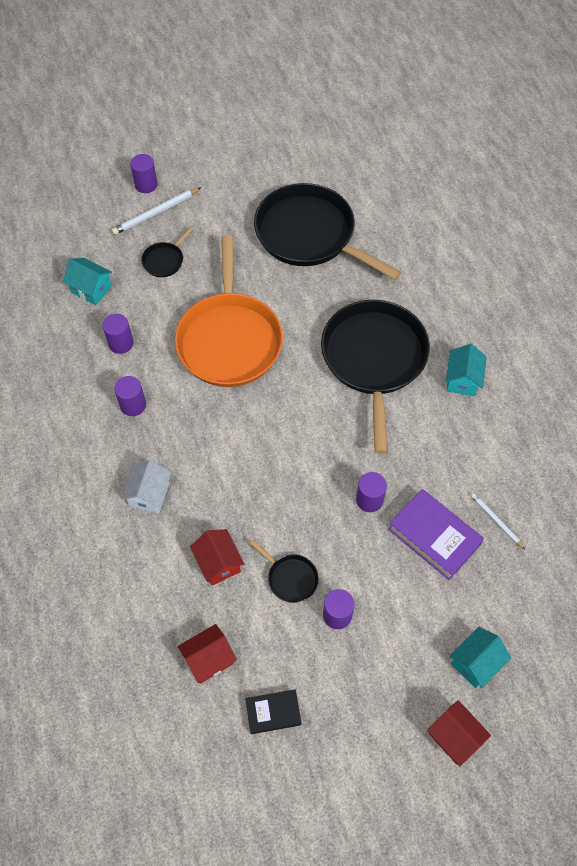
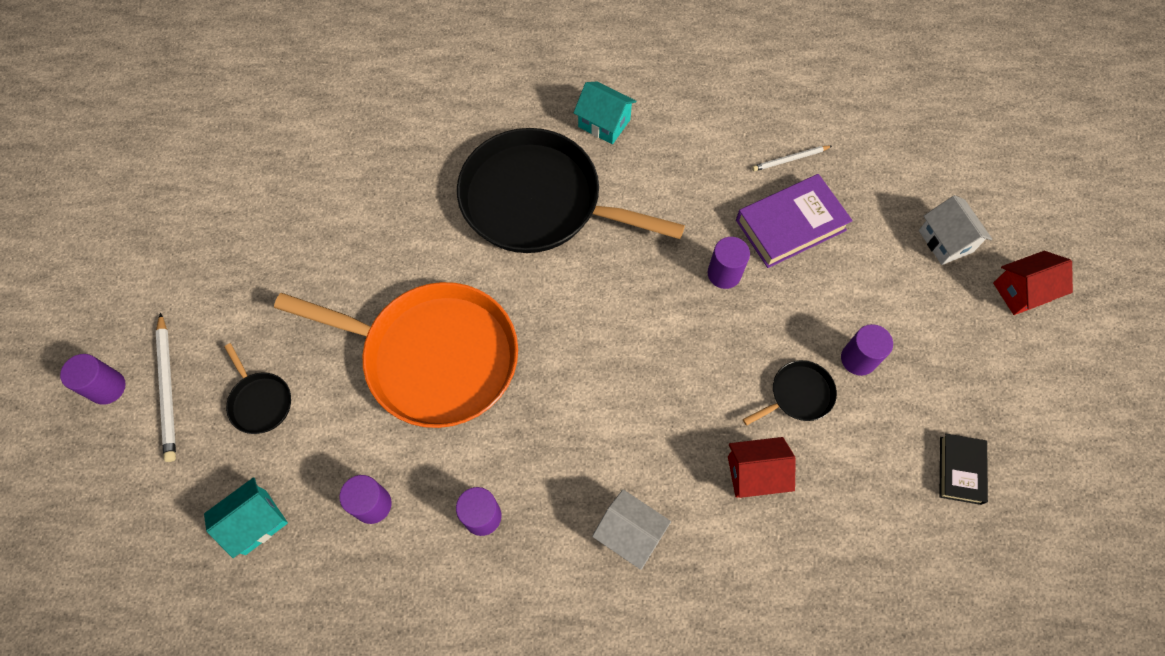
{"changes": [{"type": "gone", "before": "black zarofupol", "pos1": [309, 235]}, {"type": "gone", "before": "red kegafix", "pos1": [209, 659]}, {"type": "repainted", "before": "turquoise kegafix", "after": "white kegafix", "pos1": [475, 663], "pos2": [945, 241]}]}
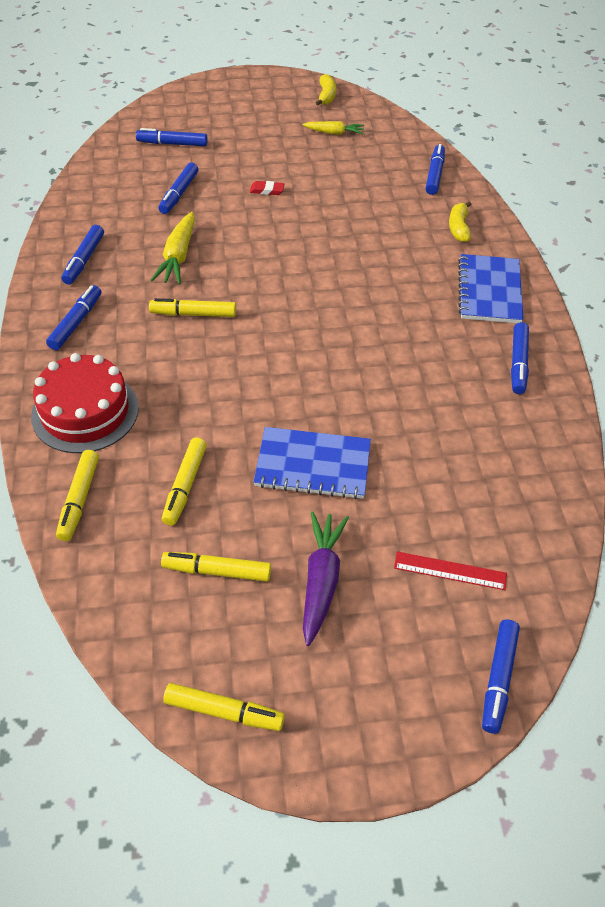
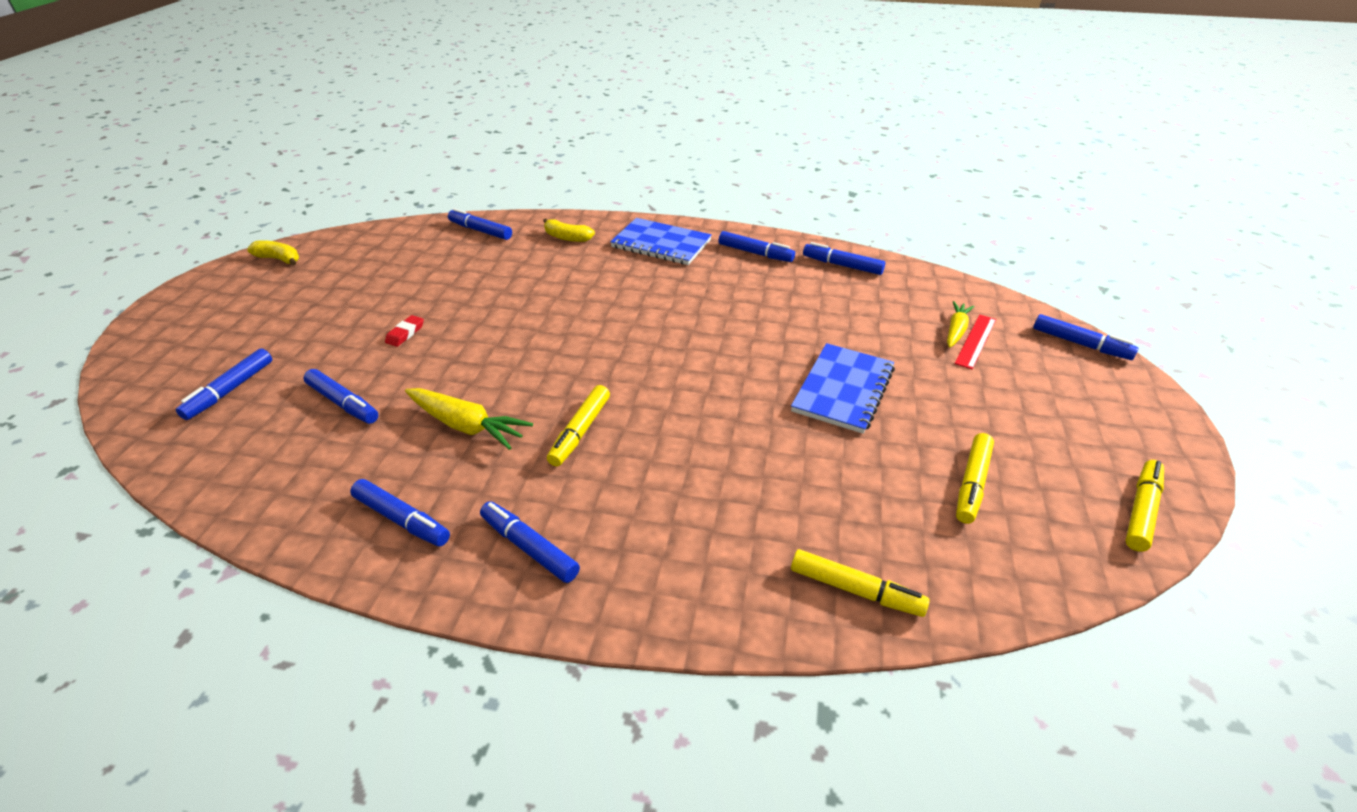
{"changes": [{"type": "shifted", "before": "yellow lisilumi", "pos1": [334, 133], "pos2": [956, 330]}, {"type": "gone", "before": "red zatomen", "pos1": [85, 412]}, {"type": "gone", "before": "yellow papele", "pos1": [185, 486]}, {"type": "gone", "before": "purple lisilumi", "pos1": [321, 580]}, {"type": "new", "after": "blue papele", "pos2": [842, 265]}]}
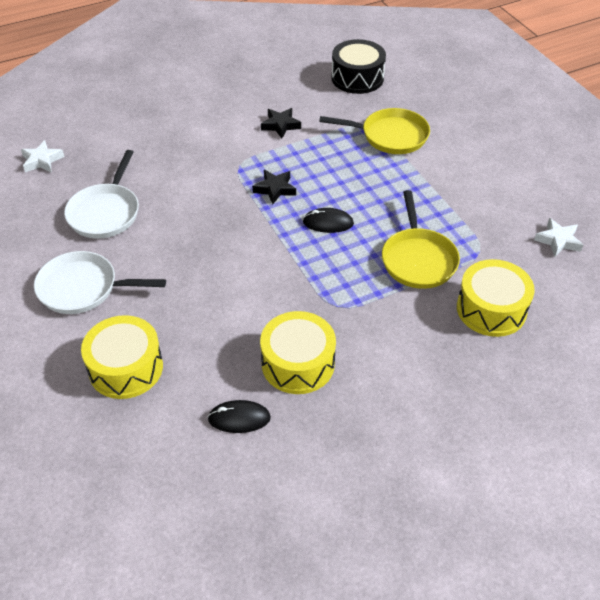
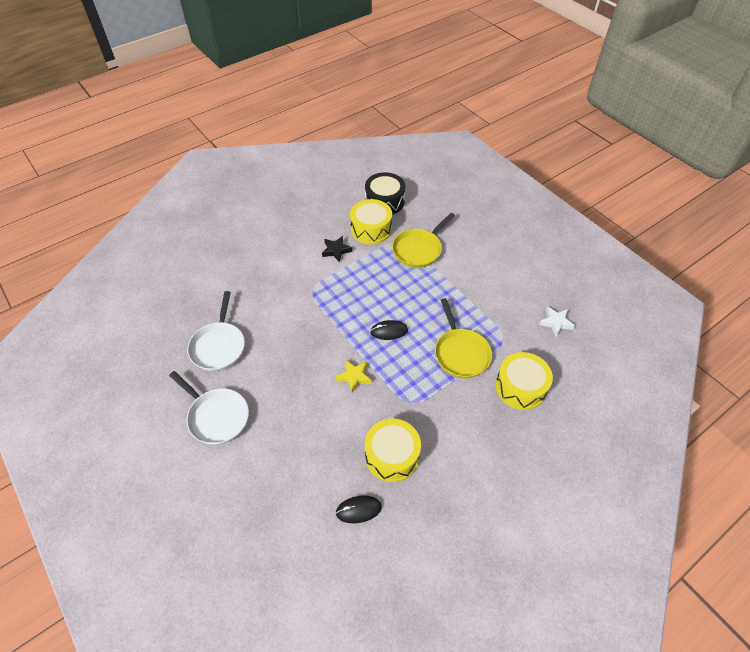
{"changes": [{"type": "rotated", "before": "yellow zarofupol", "pos1": [390, 136], "pos2": [419, 249], "turn": 135}, {"type": "gone", "before": "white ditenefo", "pos1": [42, 160]}, {"type": "gone", "before": "black ditenefo", "pos1": [275, 189]}, {"type": "rotated", "before": "white zarofupol", "pos1": [83, 288], "pos2": [216, 416], "turn": -135}, {"type": "shifted", "before": "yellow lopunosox", "pos1": [126, 368], "pos2": [371, 229]}, {"type": "new", "after": "yellow ditenefo", "pos2": [354, 377]}]}
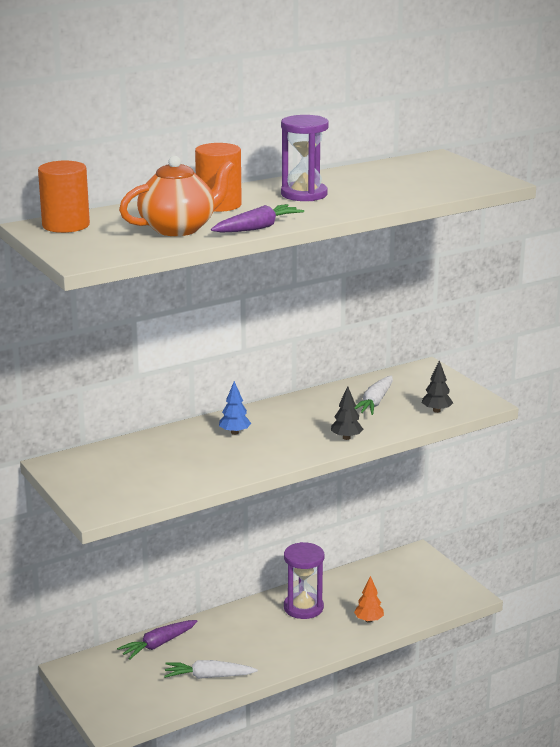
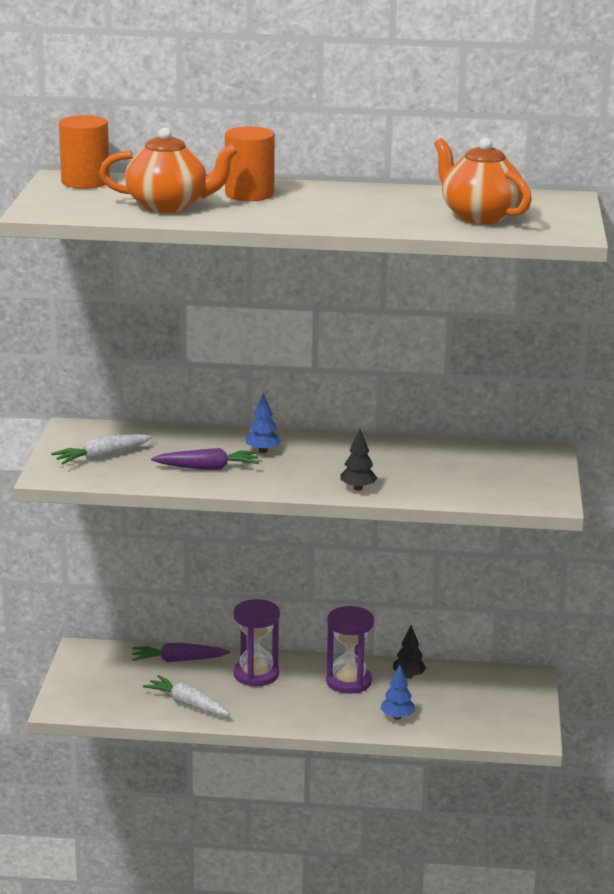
{"changes": [{"type": "shifted", "before": "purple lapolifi", "pos1": [304, 194], "pos2": [256, 674]}, {"type": "shifted", "before": "purple lisilumi", "pos1": [257, 228], "pos2": [208, 468]}, {"type": "shifted", "before": "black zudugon", "pos1": [436, 410], "pos2": [408, 676]}, {"type": "shifted", "before": "white lisilumi", "pos1": [375, 402], "pos2": [102, 457]}, {"type": "repainted", "before": "orange zudugon", "after": "blue zudugon", "pos1": [368, 620], "pos2": [397, 717]}, {"type": "new", "after": "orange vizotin", "pos2": [479, 216]}]}
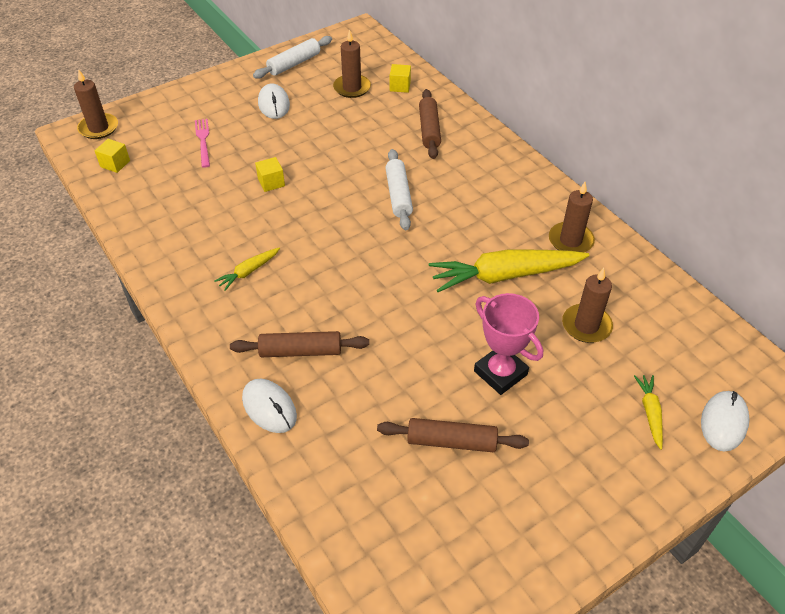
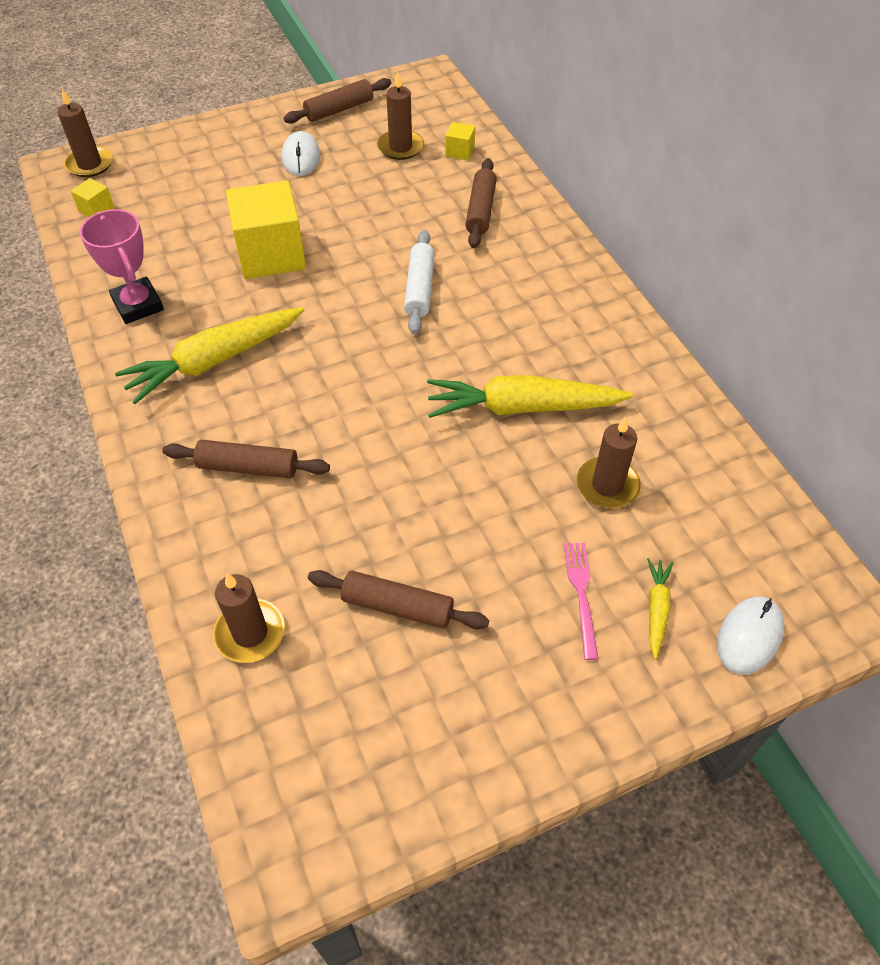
{"changes": [{"type": "repainted", "before": "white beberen", "after": "brown beberen", "pos1": [294, 64], "pos2": [339, 110]}, {"type": "shifted", "before": "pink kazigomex", "pos1": [203, 141], "pos2": [581, 594]}, {"type": "scaled", "before": "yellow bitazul", "pos1": [271, 182], "pos2": [271, 254], "scale": 2.32}, {"type": "shifted", "before": "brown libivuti", "pos1": [570, 240], "pos2": [250, 633]}, {"type": "scaled", "before": "yellow lisilumi", "pos1": [248, 272], "pos2": [214, 361], "scale": 2.13}, {"type": "shifted", "before": "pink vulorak", "pos1": [500, 373], "pos2": [138, 305]}, {"type": "gone", "before": "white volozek", "pos1": [269, 407]}]}
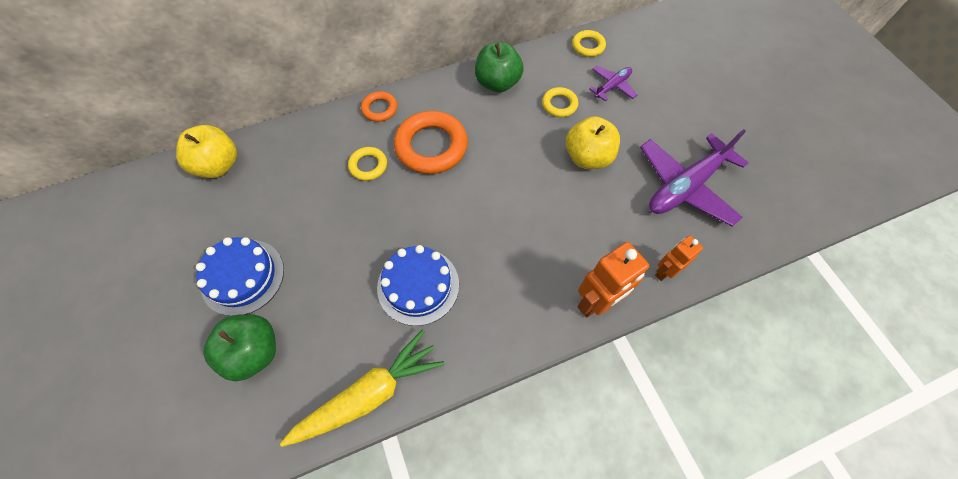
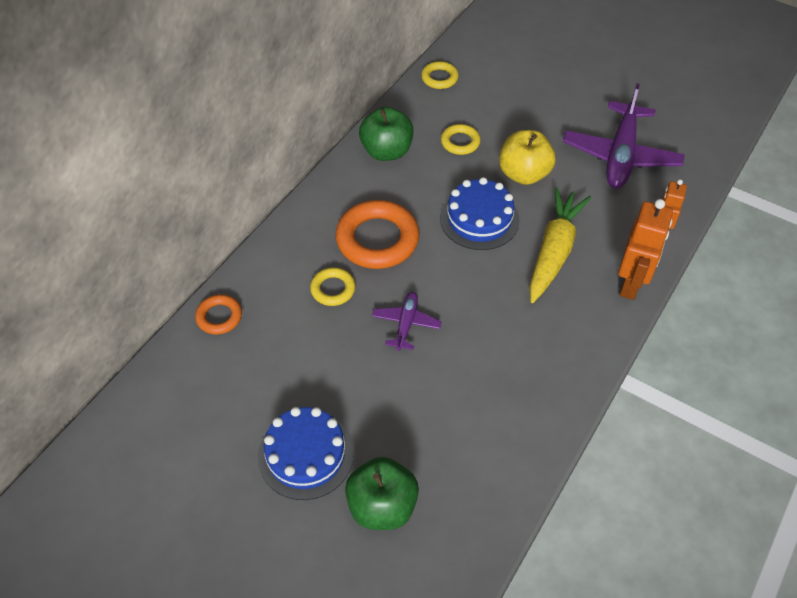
{"changes": [{"type": "shifted", "before": "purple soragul", "pos1": [612, 86], "pos2": [406, 324]}, {"type": "shifted", "before": "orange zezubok", "pos1": [379, 109], "pos2": [219, 317]}, {"type": "gone", "before": "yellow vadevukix", "pos1": [218, 165]}, {"type": "shifted", "before": "blue zatomen", "pos1": [418, 285], "pos2": [479, 219]}, {"type": "shifted", "before": "yellow lisilumi", "pos1": [369, 394], "pos2": [554, 251]}]}
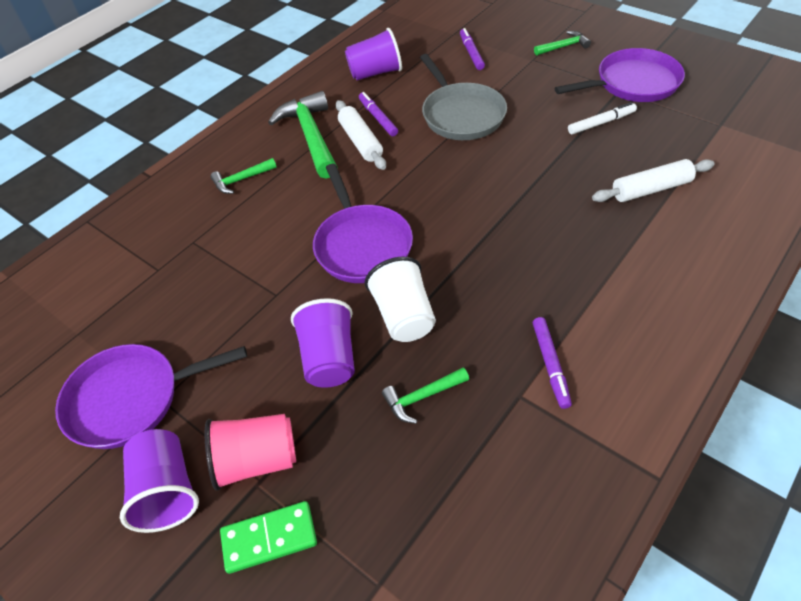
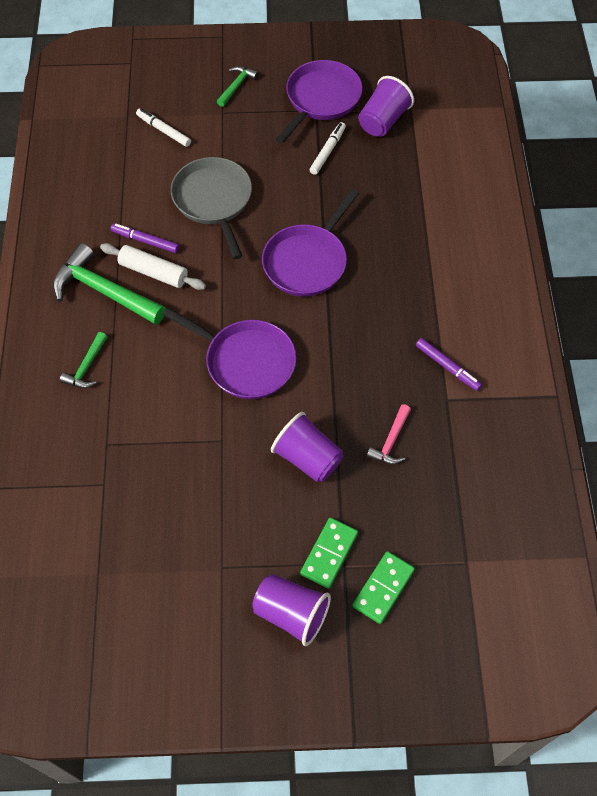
{"changes": [{"type": "shifted", "before": "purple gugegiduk", "pos1": [375, 73], "pos2": [383, 121]}, {"type": "repainted", "before": "purple papele", "after": "white papele", "pos1": [471, 53], "pos2": [163, 131]}, {"type": "rotated", "before": "grey zarofupol", "pos1": [461, 115], "pos2": [213, 200], "turn": -135}, {"type": "gone", "before": "white beberen", "pos1": [651, 189]}, {"type": "gone", "before": "white gugegiduk", "pos1": [404, 316]}, {"type": "shifted", "before": "purple zarofupol", "pos1": [130, 399], "pos2": [307, 262]}, {"type": "repainted", "before": "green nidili", "after": "pink nidili", "pos1": [422, 397], "pos2": [391, 441]}, {"type": "swapped", "before": "pink gugegiduk", "after": "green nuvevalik", "pos1": [257, 460], "pos2": [329, 553]}]}
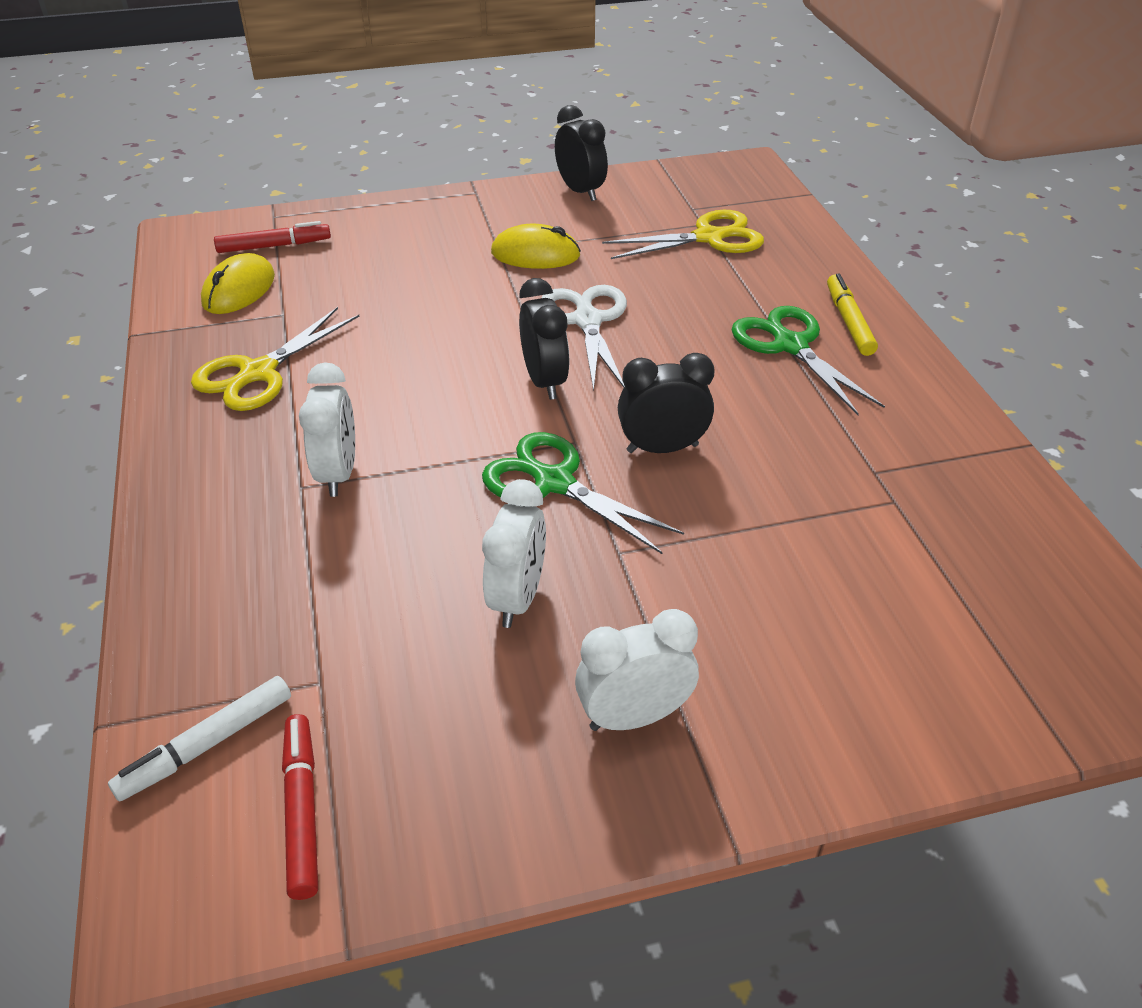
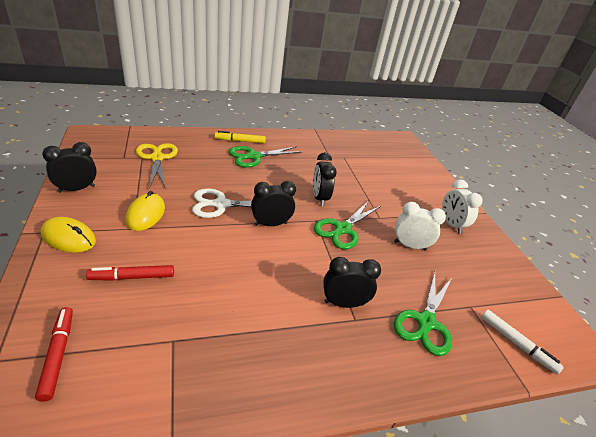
{"changes": [{"type": "shifted", "before": "yellow volozek", "pos1": [239, 290], "pos2": [69, 238]}, {"type": "gone", "before": "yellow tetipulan", "pos1": [258, 373]}, {"type": "repainted", "before": "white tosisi", "after": "black tosisi", "pos1": [338, 473], "pos2": [343, 303]}, {"type": "shifted", "before": "red papele", "pos1": [302, 810], "pos2": [132, 277]}, {"type": "new", "after": "green tetipulan", "pos2": [425, 322]}]}
